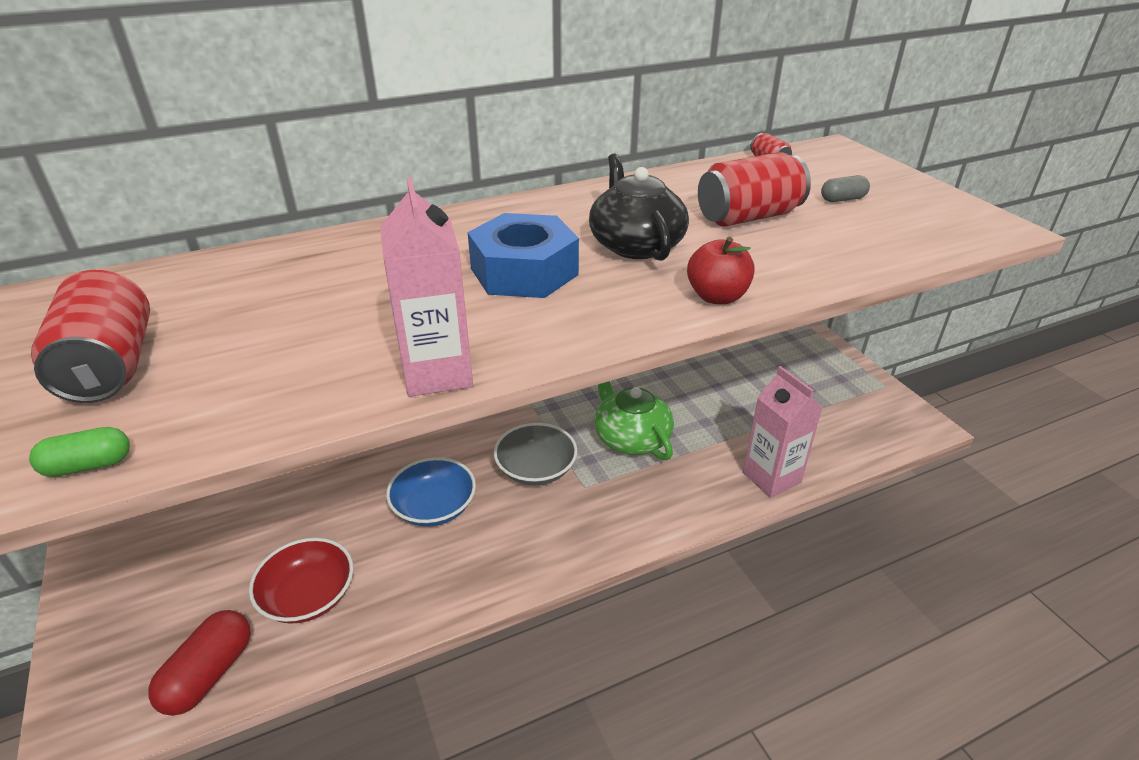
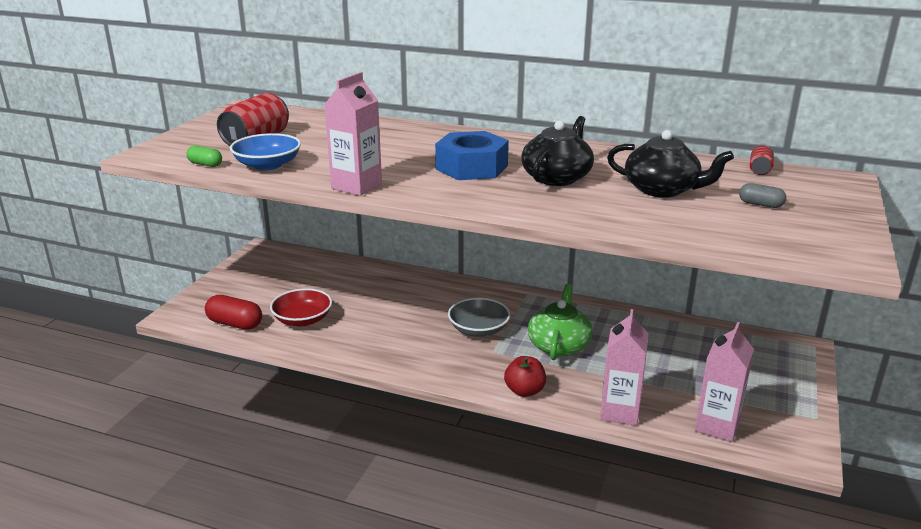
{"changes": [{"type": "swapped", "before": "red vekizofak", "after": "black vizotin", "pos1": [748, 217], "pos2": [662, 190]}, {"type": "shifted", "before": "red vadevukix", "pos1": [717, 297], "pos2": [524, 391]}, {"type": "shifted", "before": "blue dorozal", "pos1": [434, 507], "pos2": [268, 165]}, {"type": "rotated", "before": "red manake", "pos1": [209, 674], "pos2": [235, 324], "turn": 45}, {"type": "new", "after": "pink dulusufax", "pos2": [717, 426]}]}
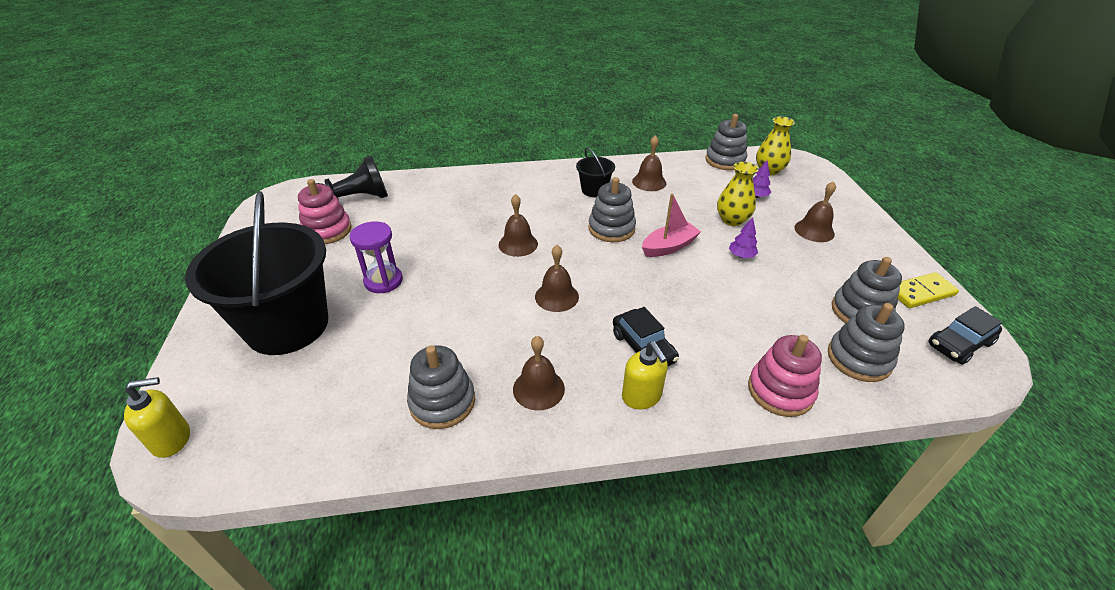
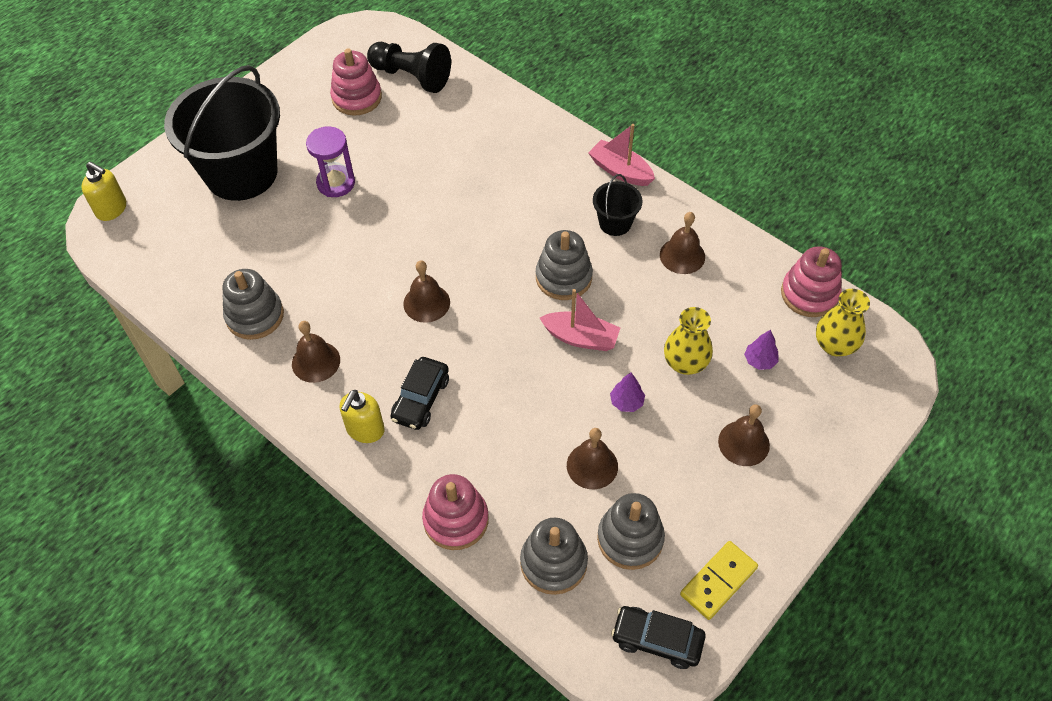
{"changes": [{"type": "repainted", "before": "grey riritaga", "after": "pink riritaga", "pos1": [725, 160], "pos2": [809, 294]}, {"type": "shifted", "before": "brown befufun", "pos1": [518, 244], "pos2": [592, 465]}, {"type": "rotated", "before": "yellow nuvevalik", "pos1": [921, 293], "pos2": [718, 581], "turn": -75}, {"type": "new", "after": "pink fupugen", "pos2": [620, 171]}]}
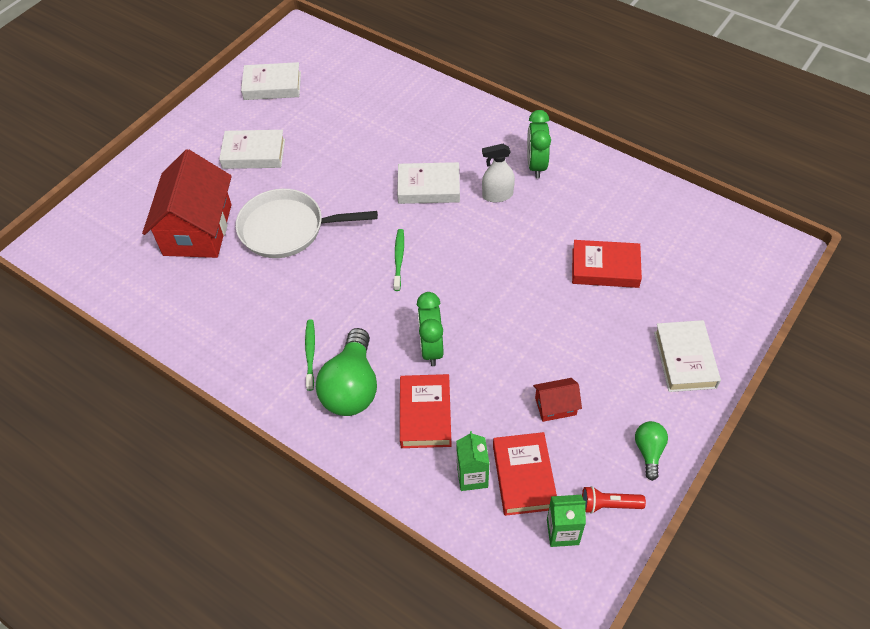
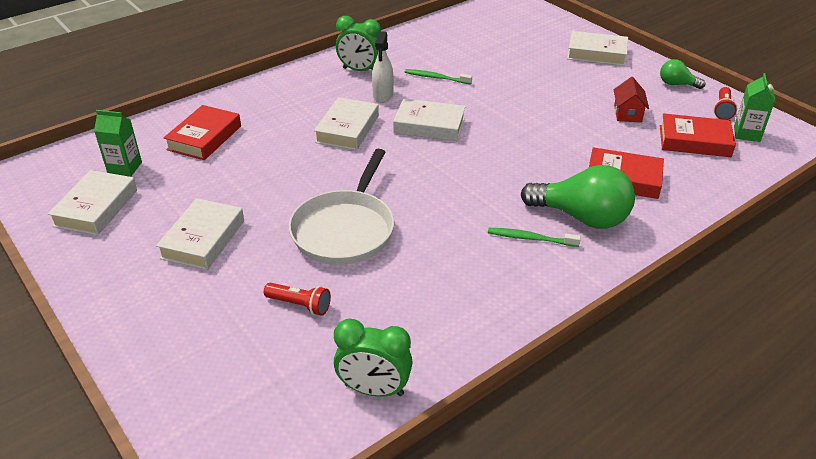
{"changes": [{"type": "swapped", "before": "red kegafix", "after": "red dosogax", "pos1": [198, 230], "pos2": [300, 305]}, {"type": "shifted", "before": "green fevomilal", "pos1": [399, 259], "pos2": [436, 78]}, {"type": "shifted", "before": "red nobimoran", "pos1": [605, 268], "pos2": [204, 138]}, {"type": "shifted", "before": "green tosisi", "pos1": [431, 348], "pos2": [374, 389]}, {"type": "shifted", "before": "green dulusufax", "pos1": [472, 476], "pos2": [125, 168]}, {"type": "new", "after": "white nobimoran", "pos2": [429, 125]}]}
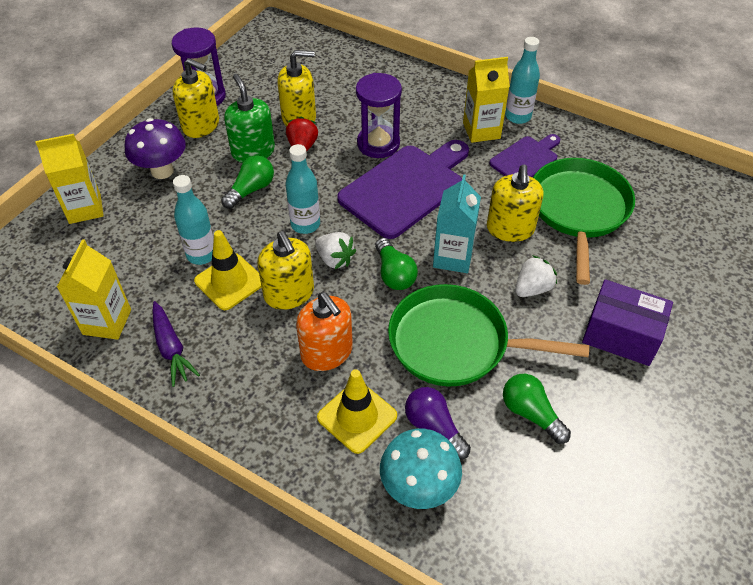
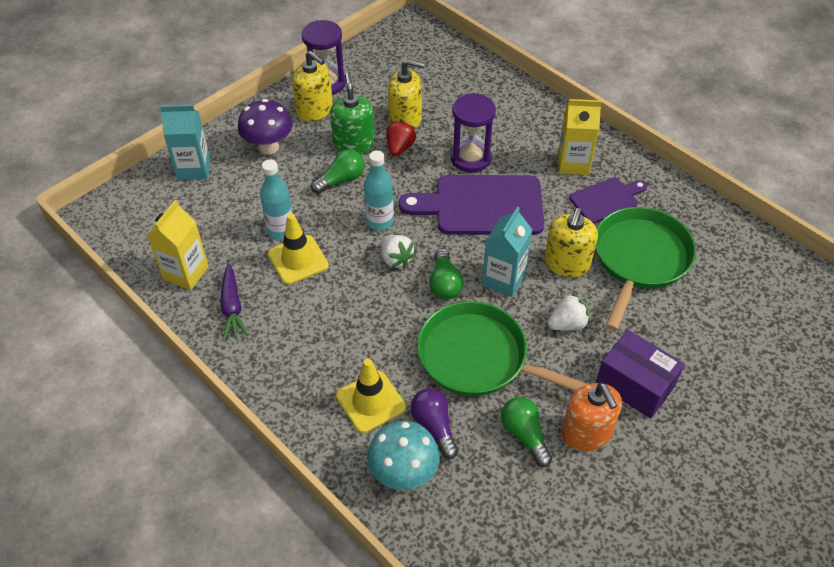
{"changes": [{"type": "gone", "before": "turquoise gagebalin", "pos1": [518, 116]}, {"type": "repainted", "before": "yellow dulusufax", "after": "turquoise dulusufax", "pos1": [85, 208], "pos2": [194, 169]}, {"type": "rotated", "before": "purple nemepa", "pos1": [405, 188], "pos2": [482, 206], "turn": -150}, {"type": "gone", "before": "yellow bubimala", "pos1": [289, 293]}, {"type": "shifted", "before": "orange bubimala", "pos1": [327, 352], "pos2": [586, 433]}]}
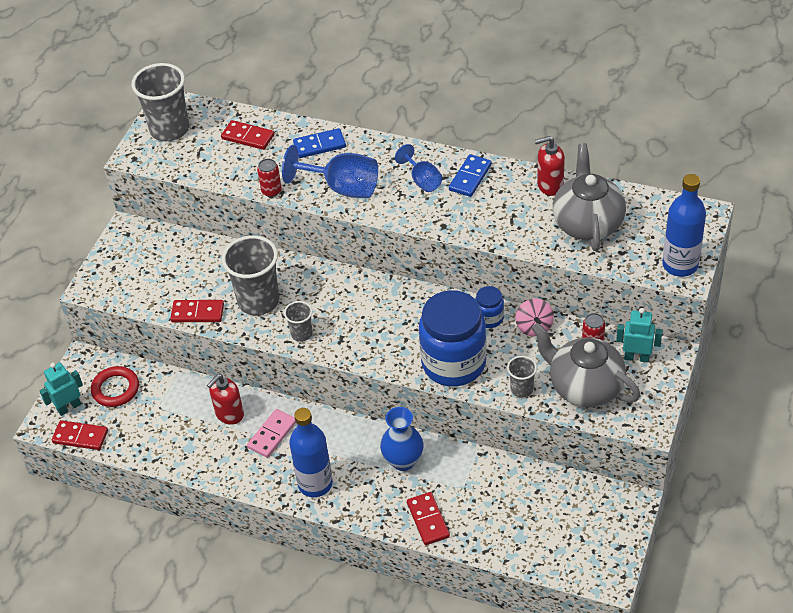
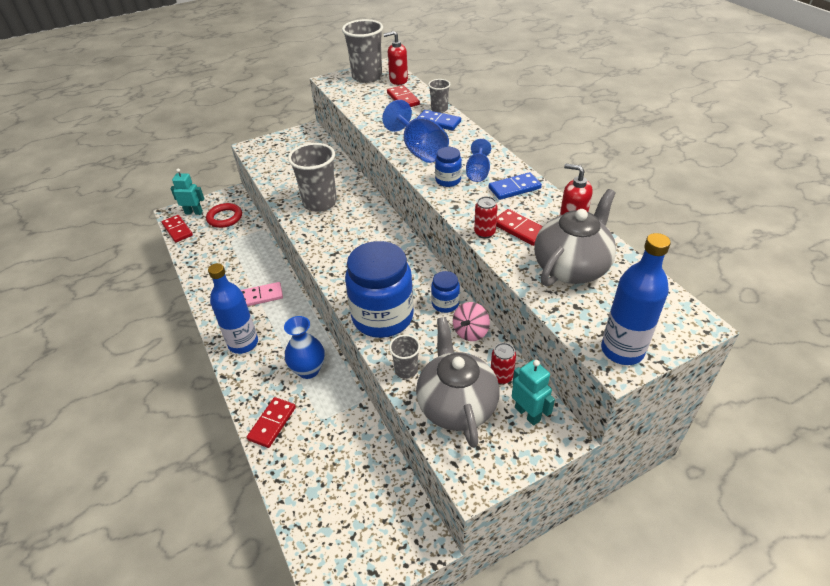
{"changes": [{"type": "shifted", "before": "red vekizofak", "pos1": [271, 191], "pos2": [484, 233]}, {"type": "shifted", "before": "red nuvevalik", "pos1": [197, 313], "pos2": [519, 229]}, {"type": "shifted", "before": "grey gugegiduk", "pos1": [301, 334], "pos2": [439, 109]}, {"type": "shifted", "before": "red bubimala", "pos1": [229, 414], "pos2": [398, 80]}, {"type": "new", "after": "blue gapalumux", "pos2": [448, 180]}]}
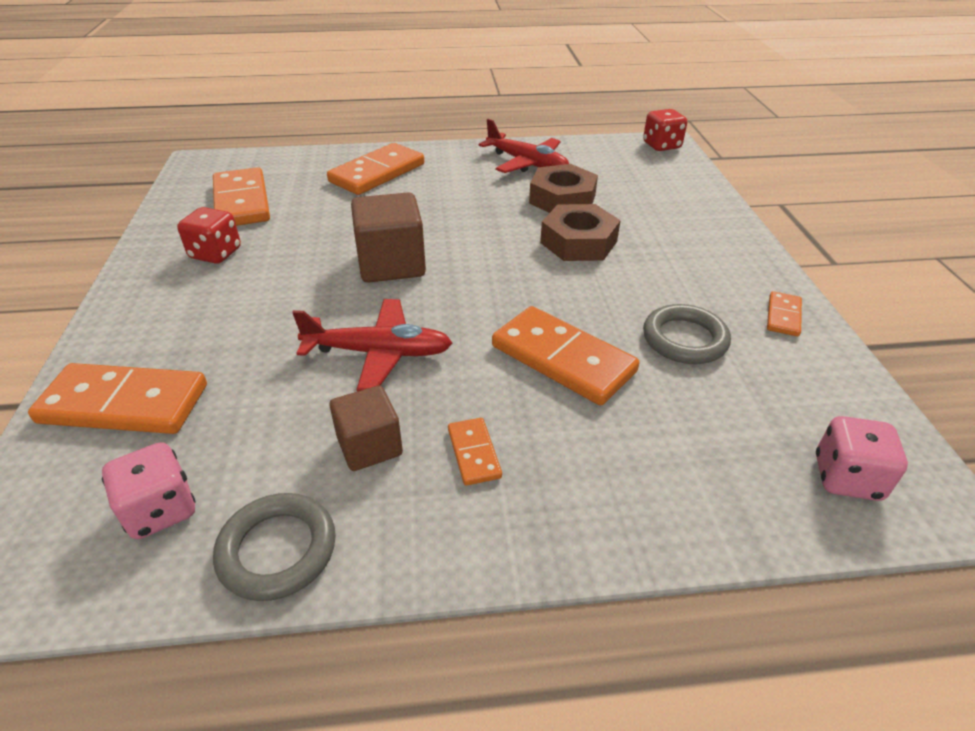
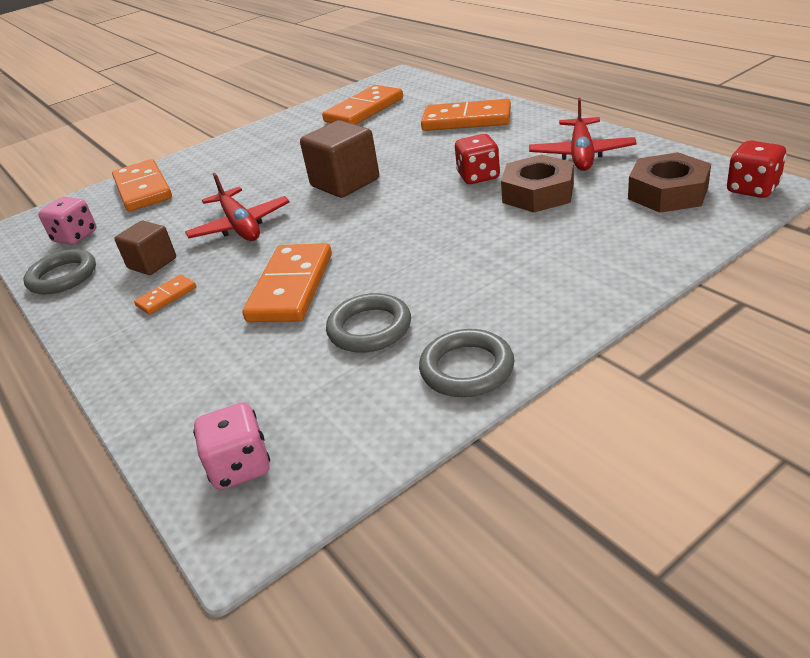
{"changes": [{"type": "shifted", "before": "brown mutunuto", "pos1": [578, 242], "pos2": [668, 193]}, {"type": "shifted", "before": "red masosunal", "pos1": [216, 254], "pos2": [478, 176]}, {"type": "swapped", "before": "orange nuvevalik", "after": "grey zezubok", "pos1": [783, 316], "pos2": [467, 368]}]}
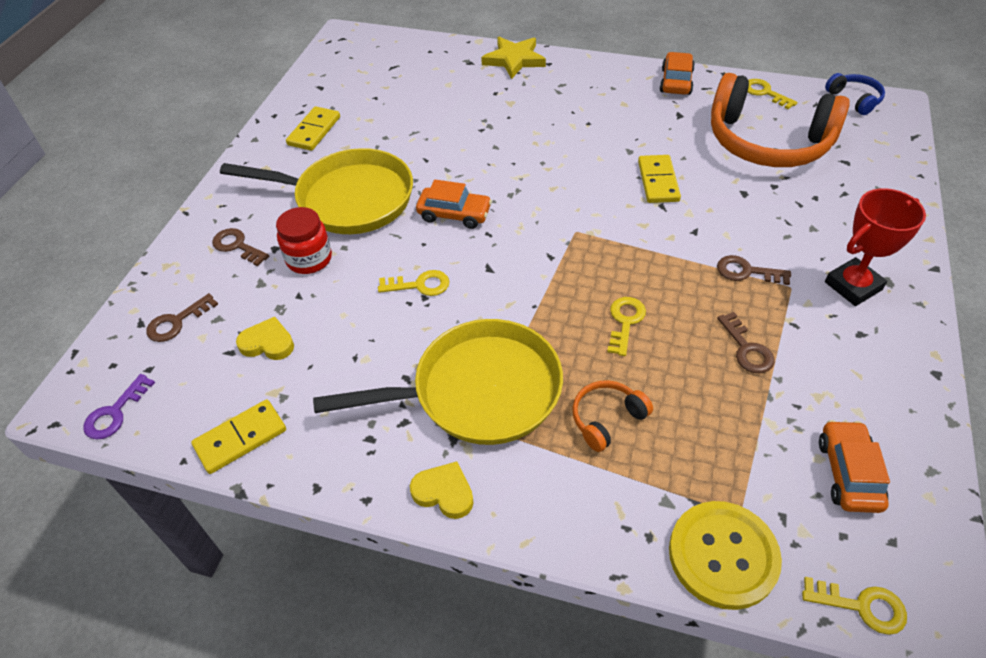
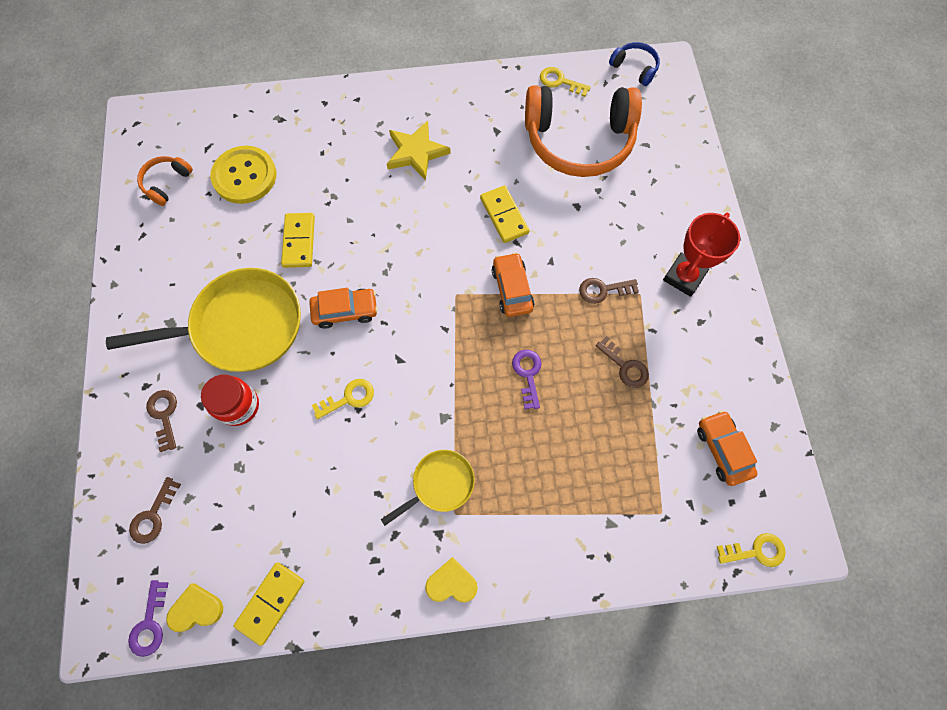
{"changes": [{"type": "shifted", "before": "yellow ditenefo", "pos1": [514, 60], "pos2": [416, 152]}, {"type": "shifted", "before": "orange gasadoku", "pos1": [676, 81], "pos2": [512, 289]}, {"type": "shifted", "before": "yellow nuvevalik", "pos1": [314, 131], "pos2": [299, 241]}, {"type": "rotated", "before": "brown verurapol", "pos1": [237, 246], "pos2": [164, 415], "turn": 60}, {"type": "repainted", "before": "yellow verurapol", "after": "purple verurapol", "pos1": [625, 322], "pos2": [528, 374]}, {"type": "shifted", "before": "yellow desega", "pos1": [268, 343], "pos2": [196, 609]}, {"type": "scaled", "before": "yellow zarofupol", "pos1": [477, 391], "pos2": [439, 484], "scale": 0.51}, {"type": "shifted", "before": "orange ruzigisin", "pos1": [607, 419], "pos2": [167, 183]}, {"type": "shifted", "before": "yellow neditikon", "pos1": [723, 555], "pos2": [244, 176]}]}
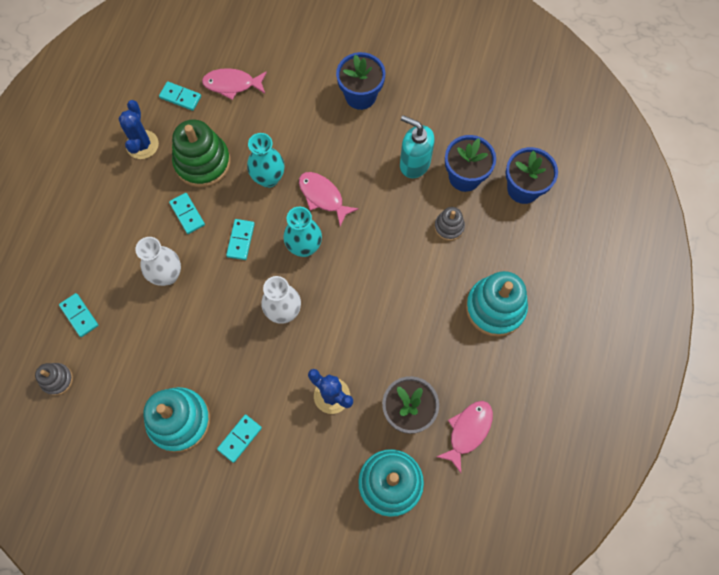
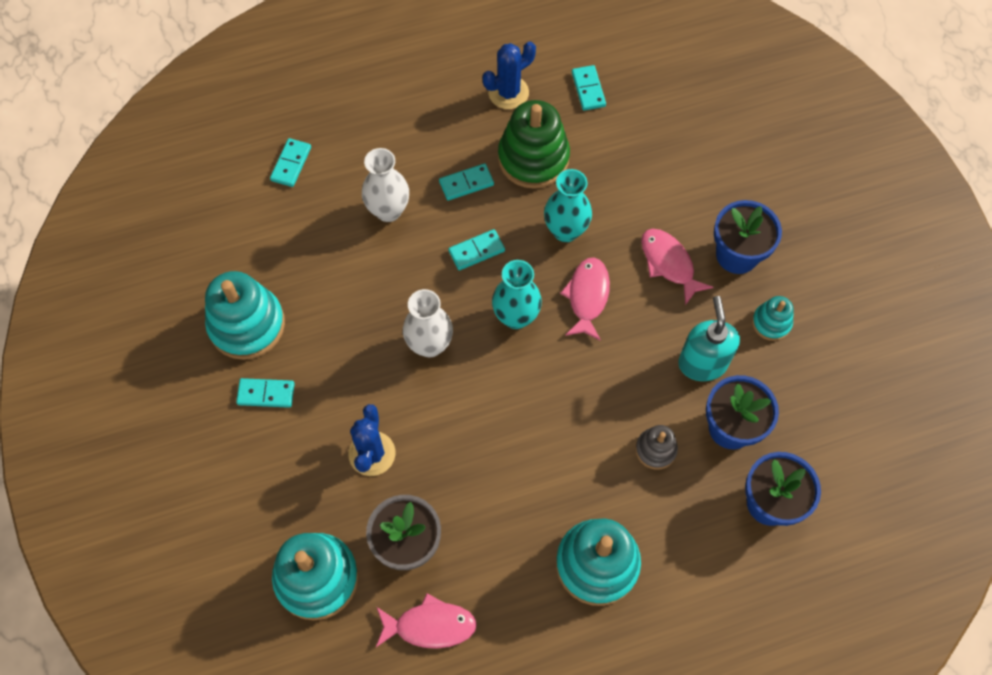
{"changes": [{"type": "shifted", "before": "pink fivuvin", "pos1": [232, 84], "pos2": [669, 263]}, {"type": "rotated", "before": "turquoise nuvevalik", "pos1": [187, 214], "pos2": [466, 183], "turn": 45}, {"type": "gone", "before": "grey riritaga", "pos1": [57, 379]}, {"type": "new", "after": "turquoise riritaga", "pos2": [771, 323]}]}
